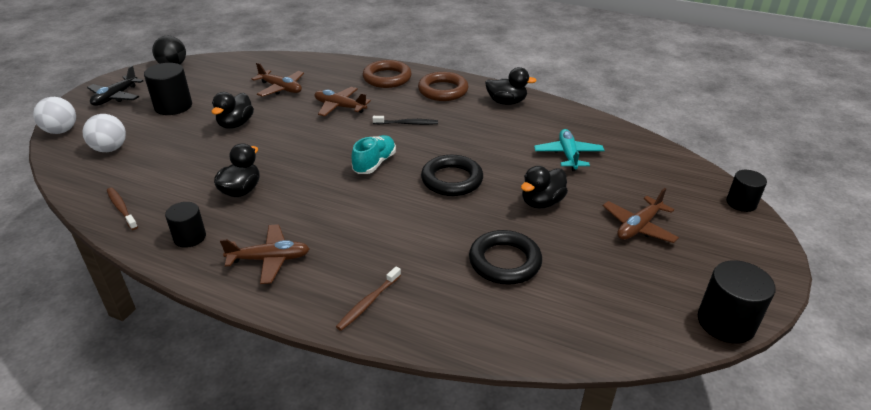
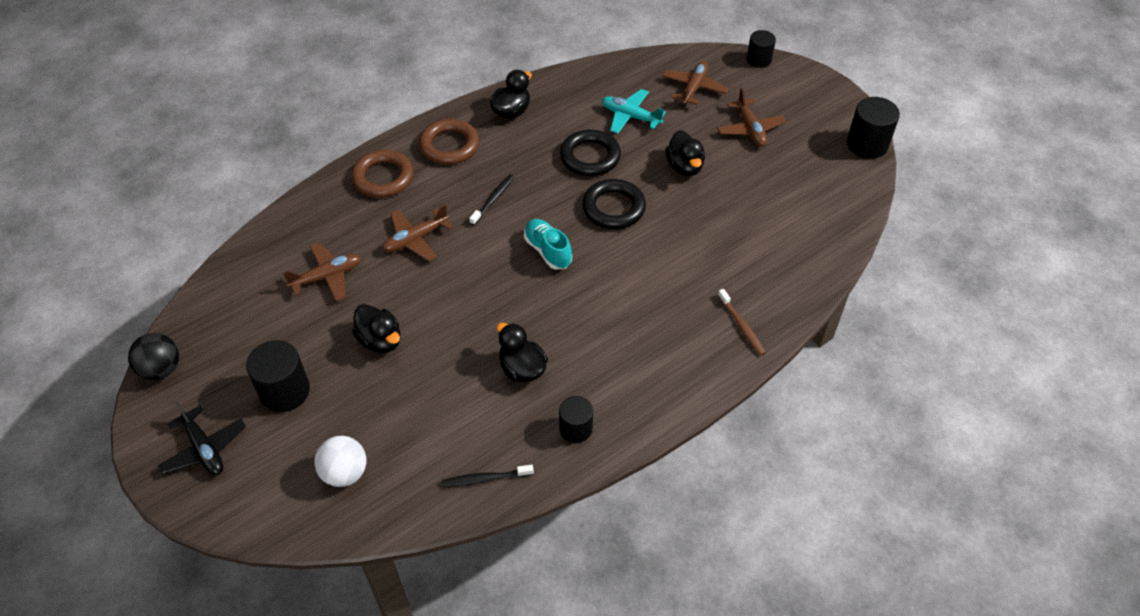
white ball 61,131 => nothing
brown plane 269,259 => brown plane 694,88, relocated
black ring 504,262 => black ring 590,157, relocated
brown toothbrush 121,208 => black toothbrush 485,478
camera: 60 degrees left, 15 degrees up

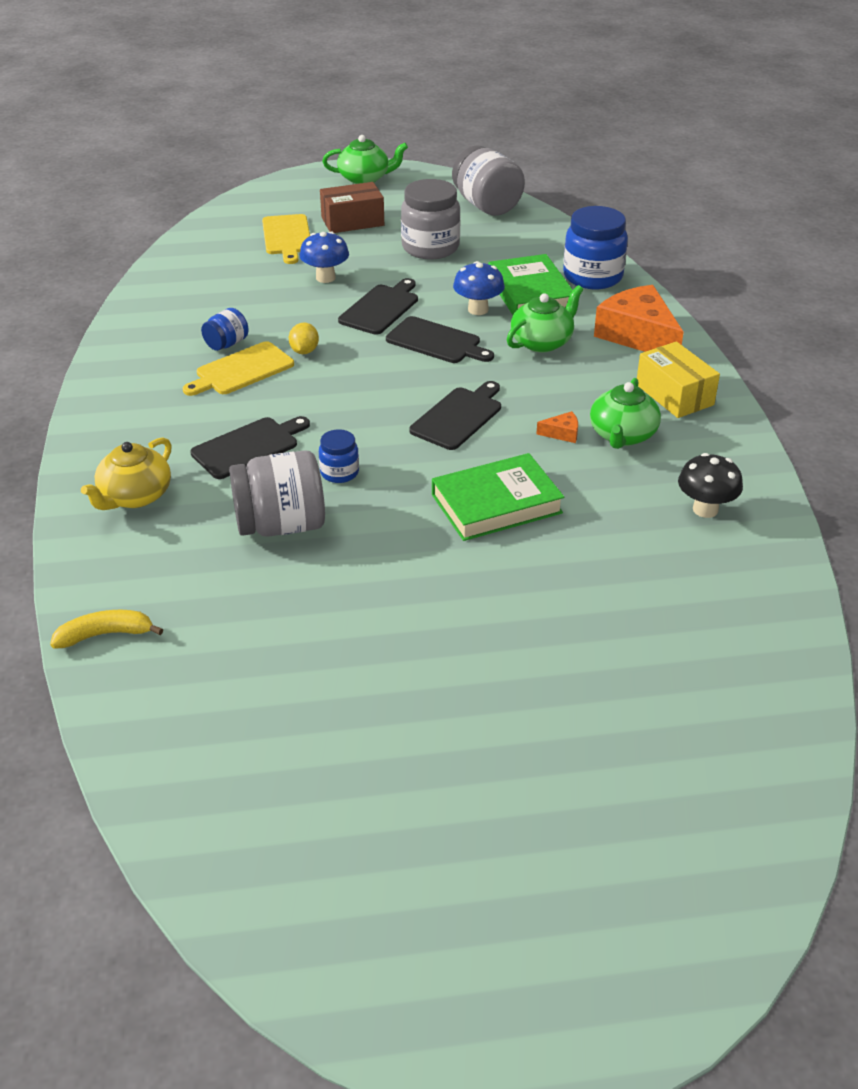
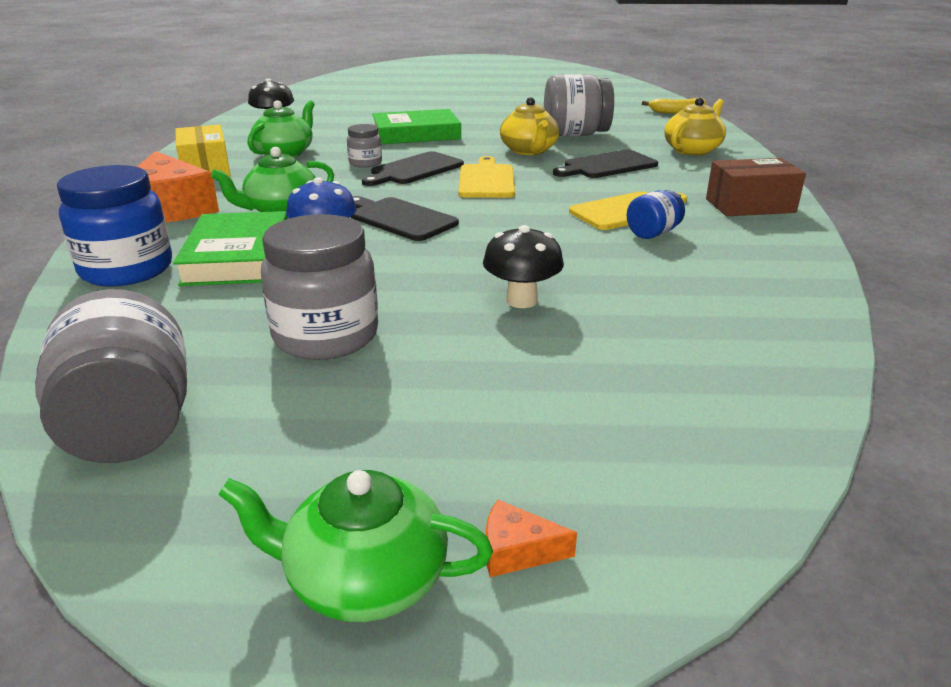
yellow lemon 304,351 => nothing
black cutting board 381,308 => nothing
nothing => grey jar 365,163
yellow cutting board 287,237 => yellow cutting board 486,180, relocated
brown box 352,221 => brown box 750,205, relocated
orange cheese 562,433 => orange cheese 517,551, relocated
blue jar 339,472 => yellow teapot 529,150
blue mushroom 325,278 => black mushroom 521,300
camera: 170 degrees left, 10 degrees down

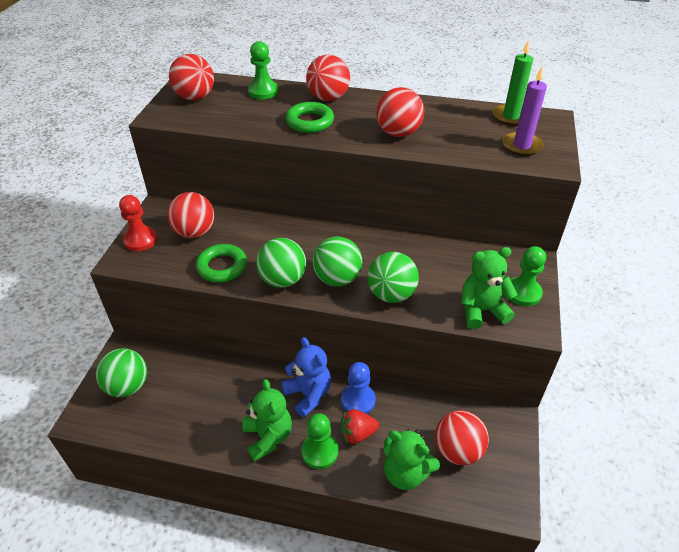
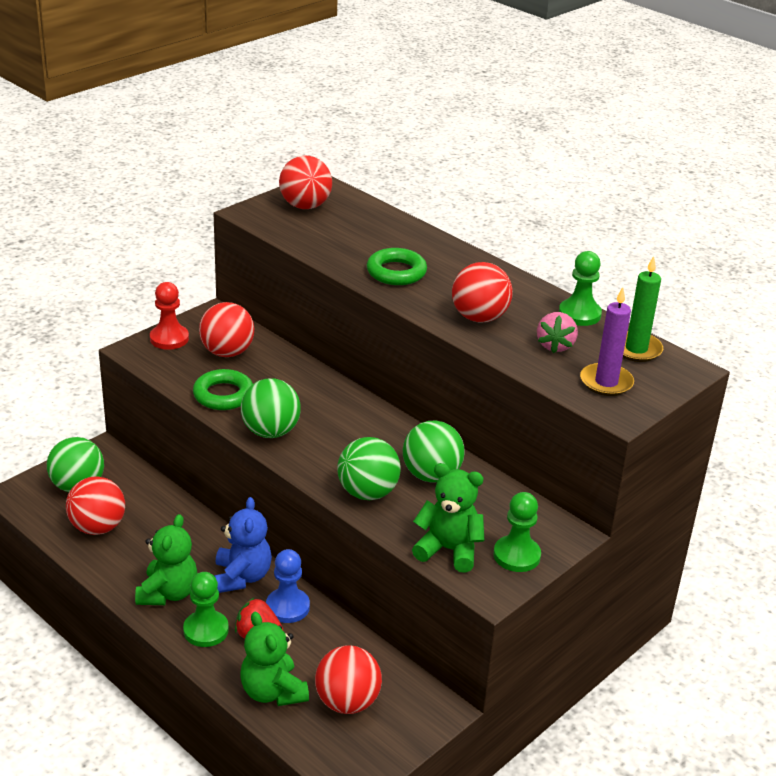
nothing => pink strawberry 555,345
green pawn 263,91 => green pawn 579,314, relocated
red ball 328,98 => red ball 97,527, relocated
green ball 337,279 => green ball 431,475, relocated
camera: 30 degrees right, 10 degrees down

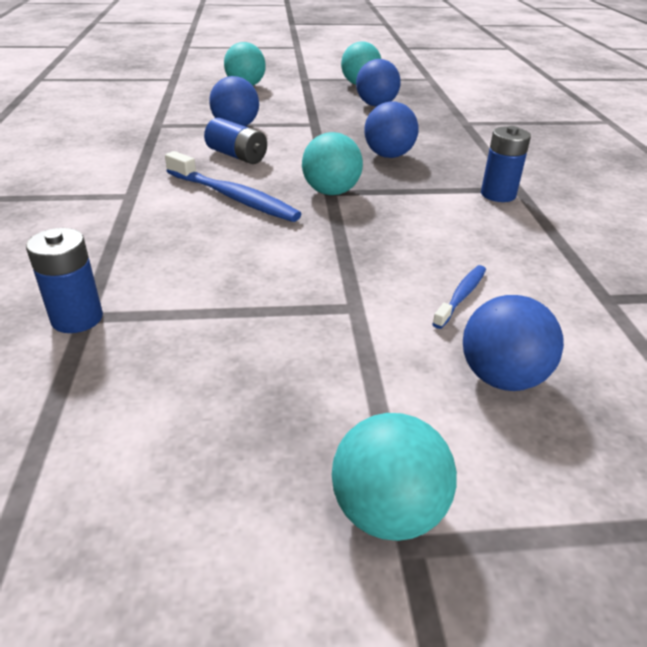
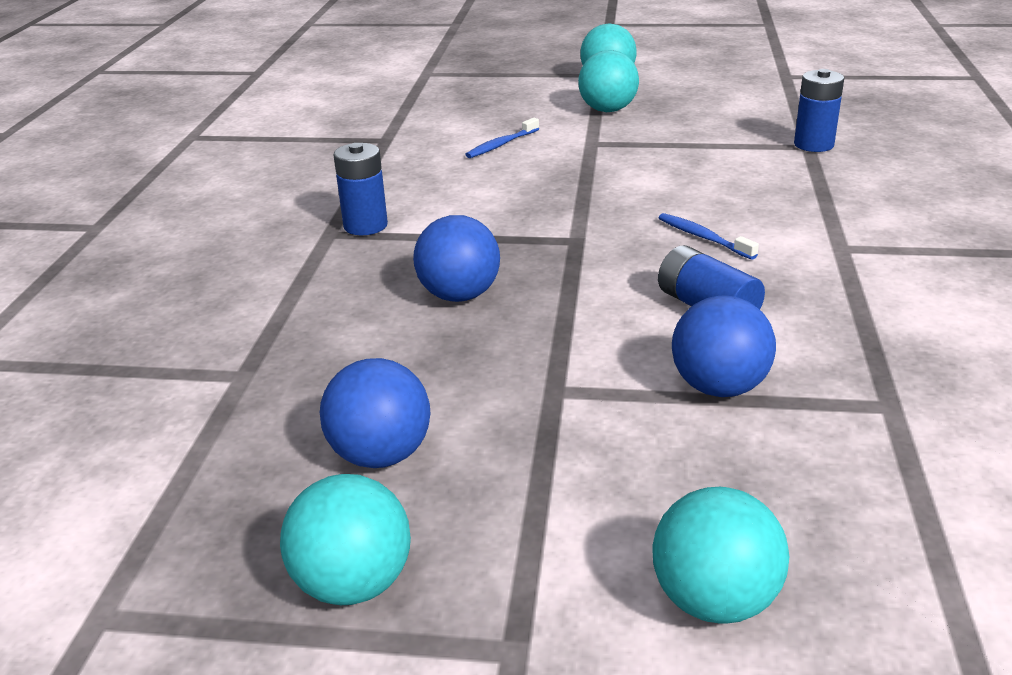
blue ball 501,377 => nothing
turquoise ball 331,192 => turquoise ball 608,110, relocated
blue toothbrush 233,197 => blue toothbrush 703,237, x0.54
camera: 165 degrees left, 5 degrees down

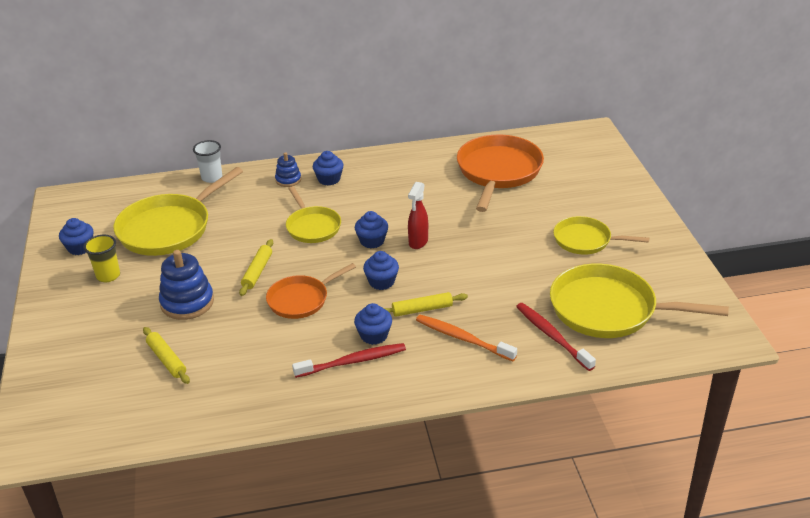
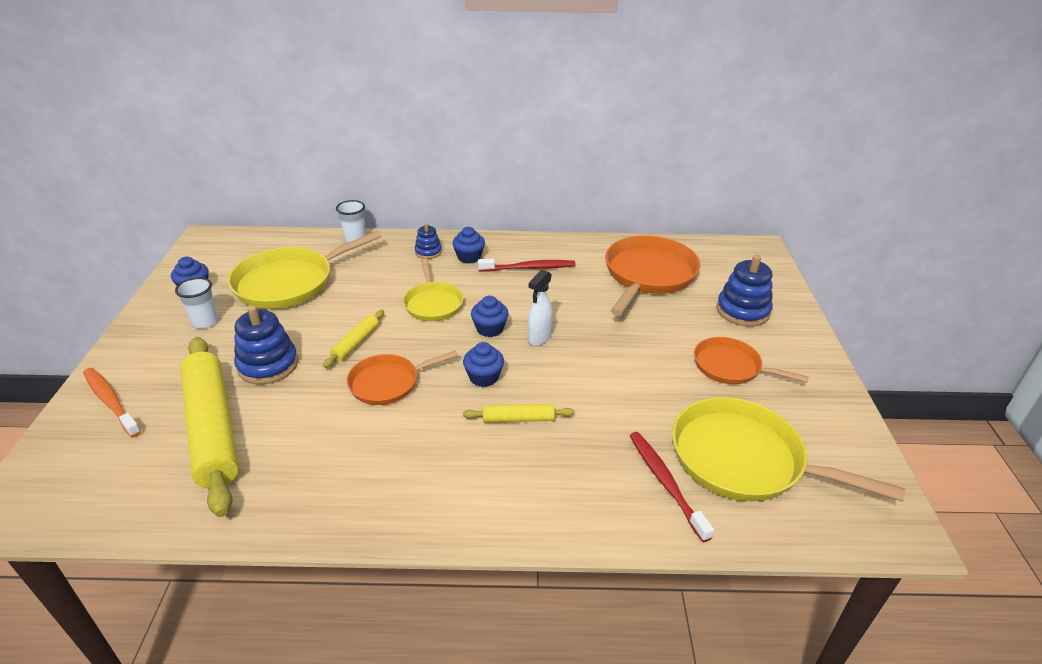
blue cupcake 374,335 => nothing
nothing => blue stacking toy 742,311
red toothbrush 353,361 => red toothbrush 529,268, relocated
orange toothbrush 462,338 => orange toothbrush 111,401, relocated
yellow cup 108,276 => white cup 205,322
red spray bottle 418,242 => white spray bottle 539,338
yellow pan 585,240 => orange pan 730,367
yellow rolling pin 167,359 => yellow rolling pin 213,428, x2.26
camera: 10 degrees right, 0 degrees up

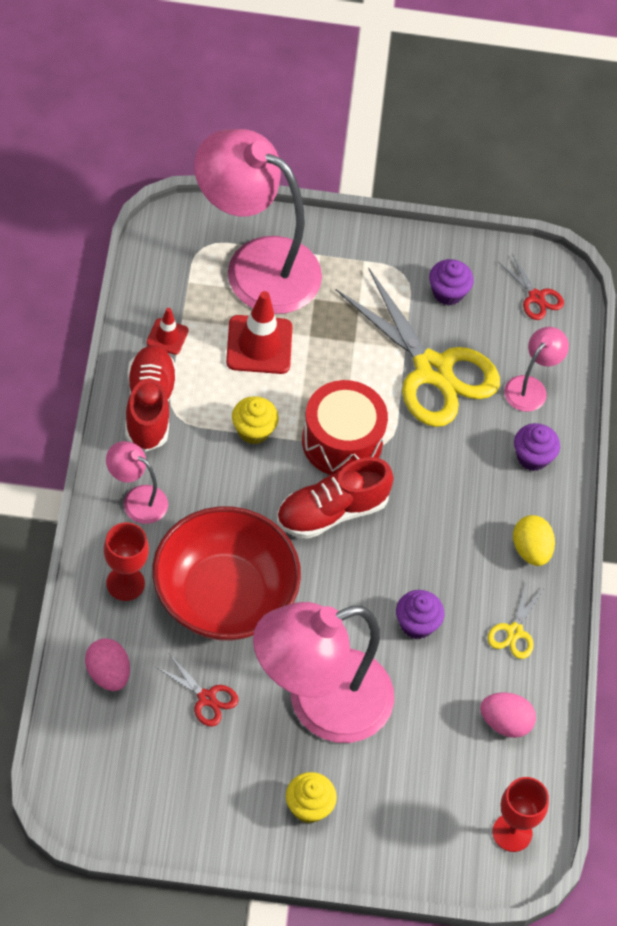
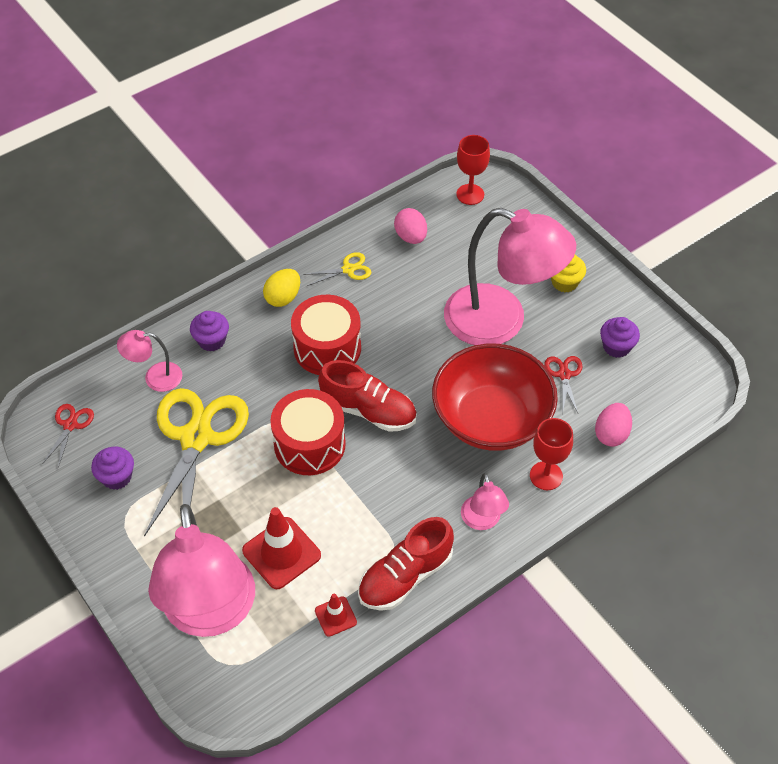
yellow cupcake 253,430 => nothing
nothing => red drum 327,348
purple cupcake 417,624 => purple cupcake 616,347, relocated
camera: 125 degrees left, 5 degrees down

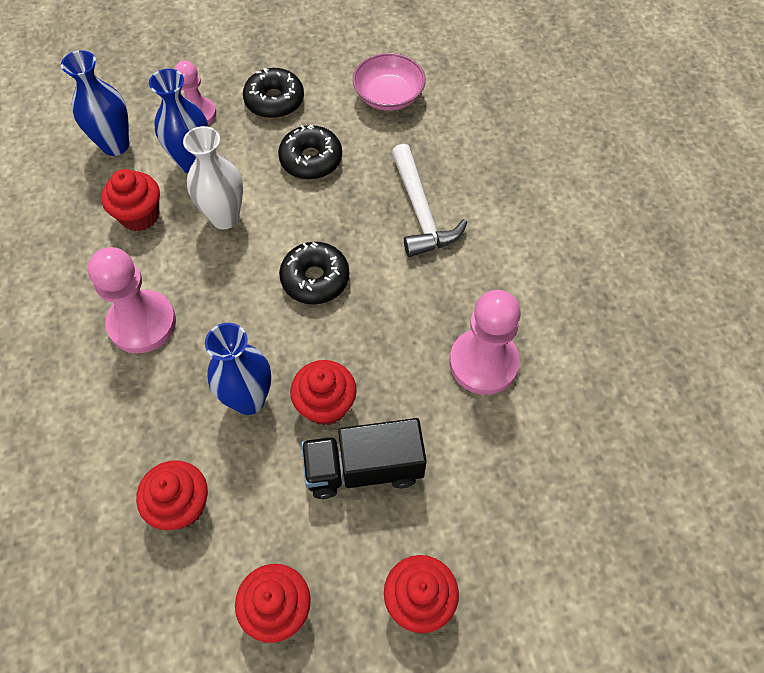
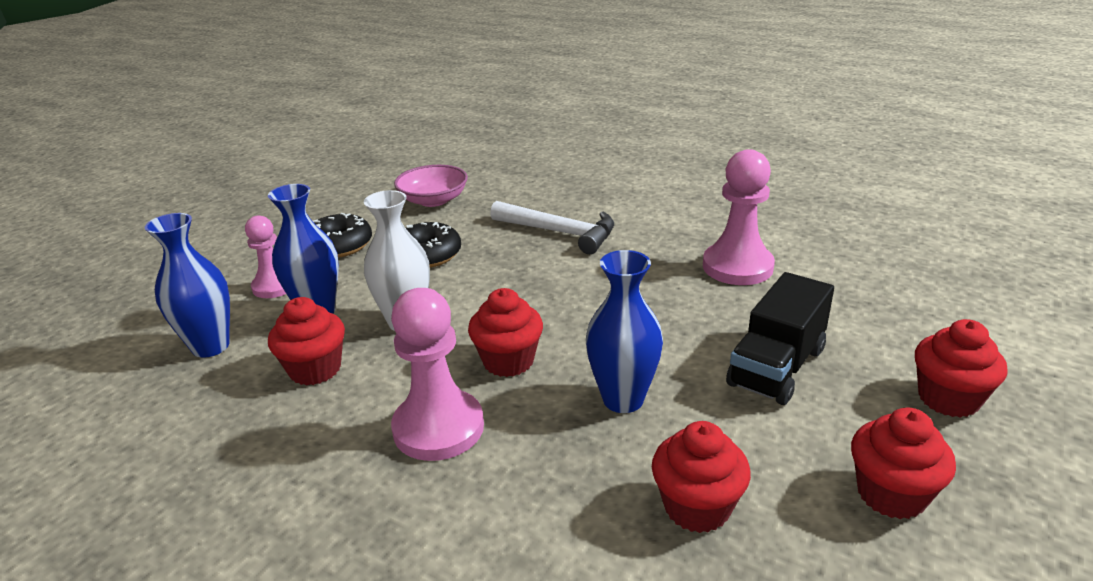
black donut 315,279 => nothing
red cupcake 325,405 => red cupcake 508,361, relocated
camera: 45 degrees left, 30 degrees down

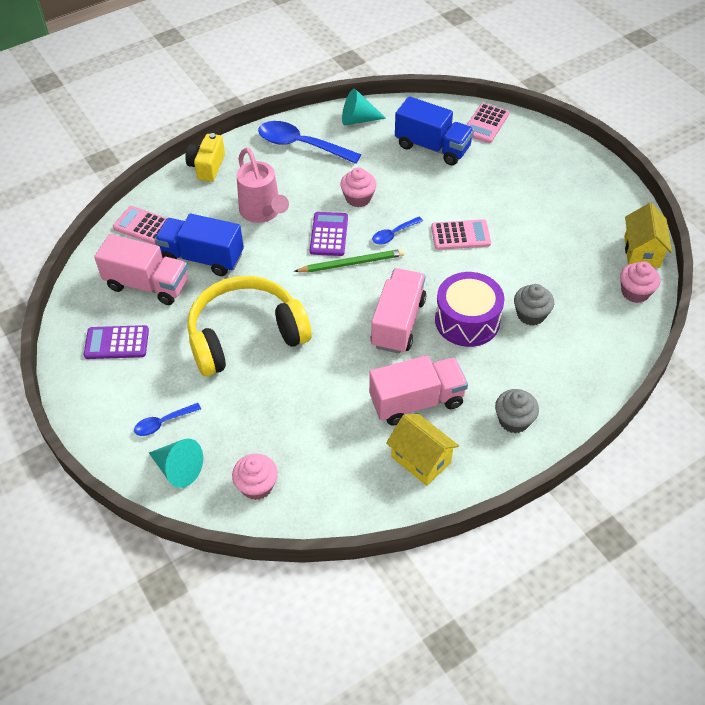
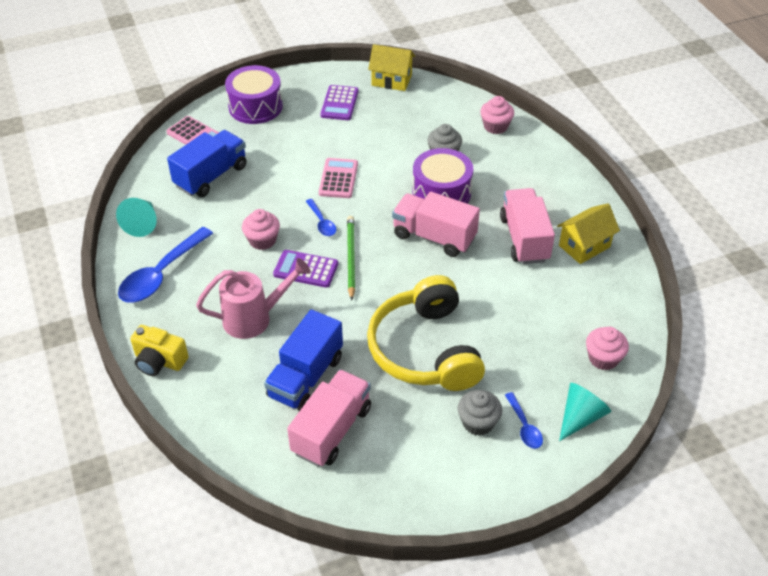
pink calculator 144,226 => nothing
nothing => purple drum 255,106
purple calculator 116,343 => purple calculator 339,103, relocated
grey cupcake 514,420 => grey cupcake 478,422, relocated
pink cupcake 635,292 => pink cupcake 495,126, relocated
camera: 80 degrees left, 5 degrees down

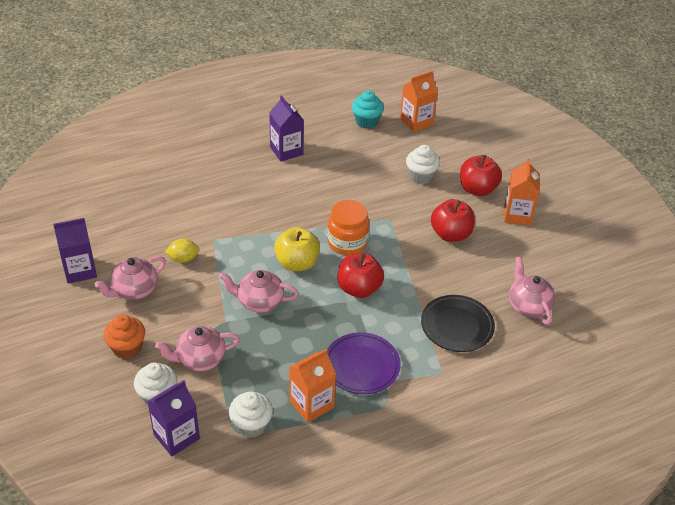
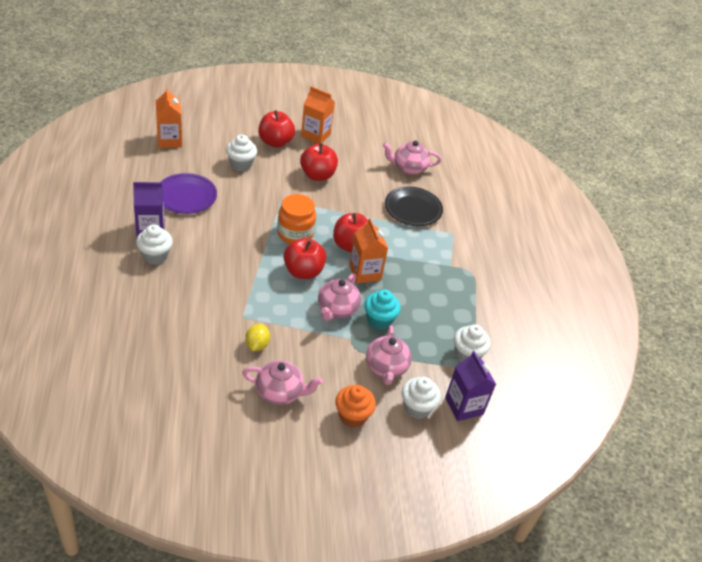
purple carton 80,270 => nothing
nothing => white cupcake 155,256
orange carton 311,404 => orange carton 365,272, relocated
purple plate 361,366 => purple plate 186,196, relocated
turquoise cupcake 366,122 => turquoise cupcake 379,320, relocated
yellow apple 297,263 => red apple 303,271
pink teapot 134,290 => pink teapot 280,392, 60 degrees counterclockwise
camera: 75 degrees left, 0 degrees up

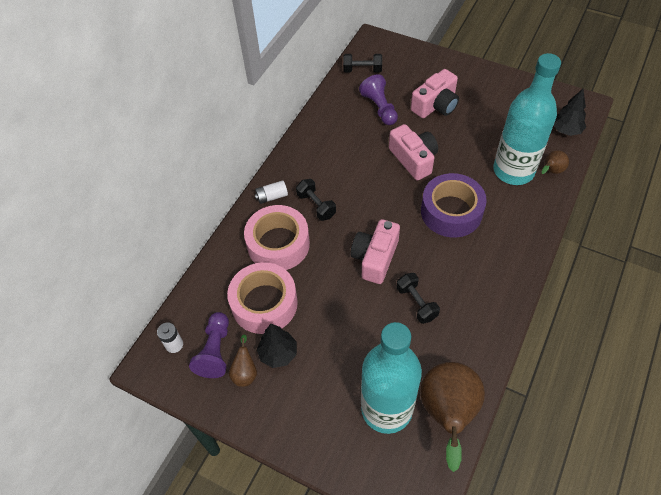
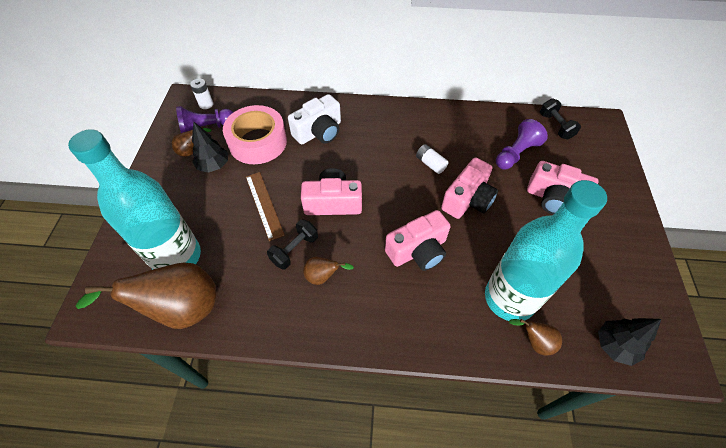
black dumbbell 316,206 => nothing
nothing => brown ruler 264,205
nothing => brown pear 323,276
white battery 272,196 => white battery 430,164, relocated
pink tape 278,244 => white camera 319,132
purple tape 451,212 => pink camera 418,250
camera: 65 degrees right, 0 degrees up

